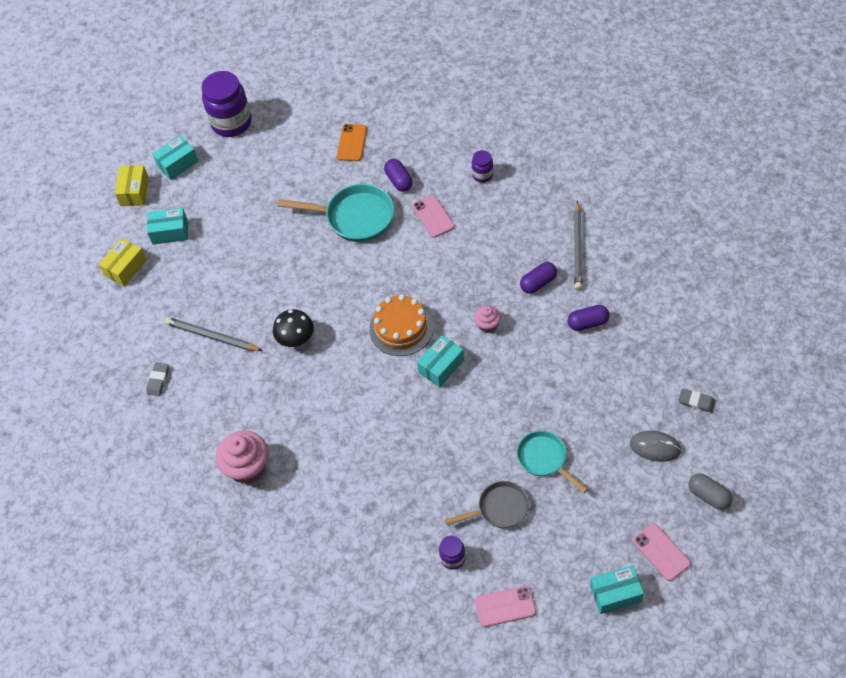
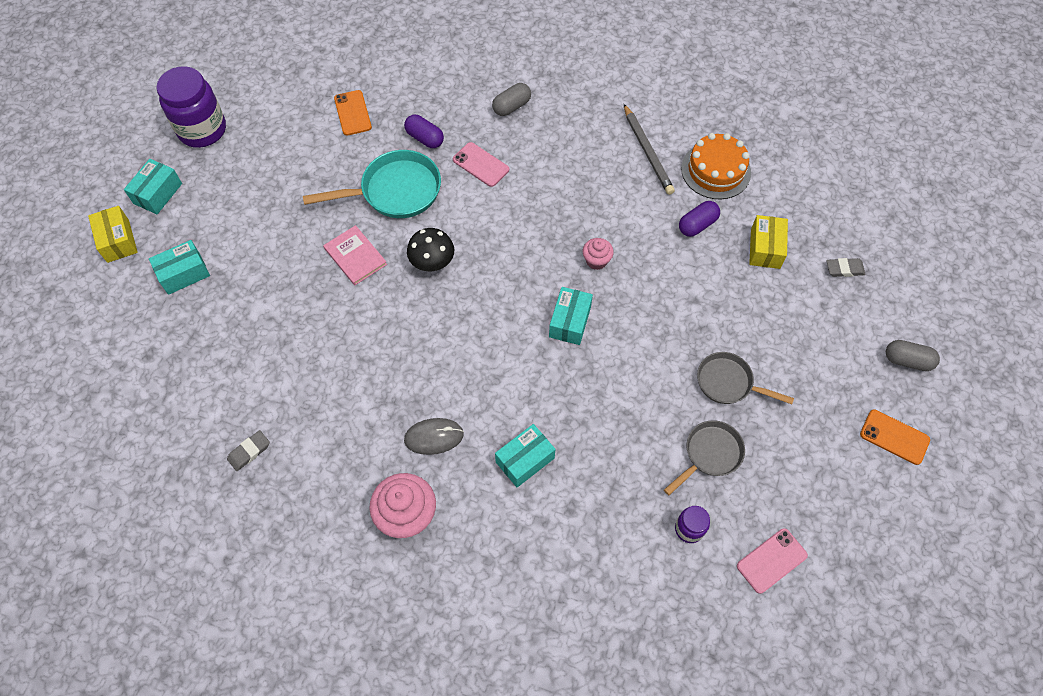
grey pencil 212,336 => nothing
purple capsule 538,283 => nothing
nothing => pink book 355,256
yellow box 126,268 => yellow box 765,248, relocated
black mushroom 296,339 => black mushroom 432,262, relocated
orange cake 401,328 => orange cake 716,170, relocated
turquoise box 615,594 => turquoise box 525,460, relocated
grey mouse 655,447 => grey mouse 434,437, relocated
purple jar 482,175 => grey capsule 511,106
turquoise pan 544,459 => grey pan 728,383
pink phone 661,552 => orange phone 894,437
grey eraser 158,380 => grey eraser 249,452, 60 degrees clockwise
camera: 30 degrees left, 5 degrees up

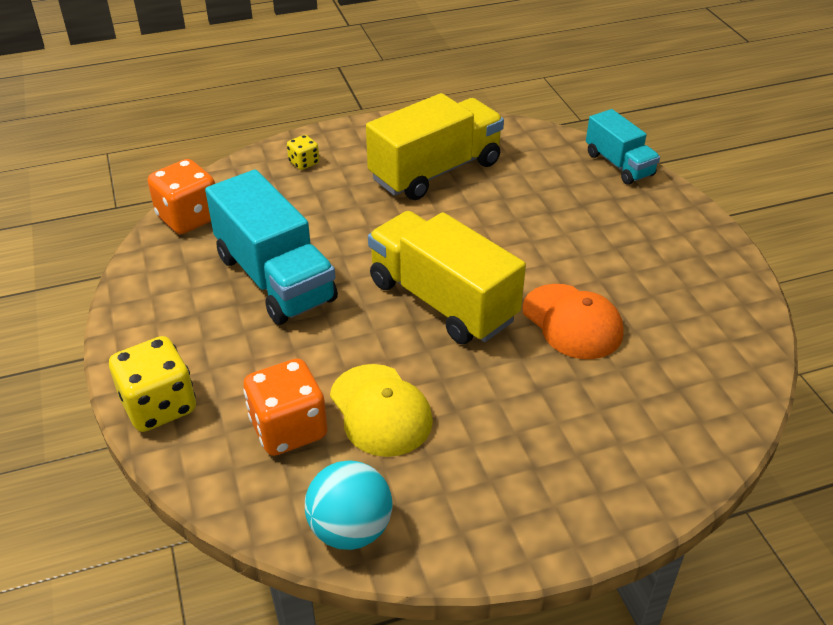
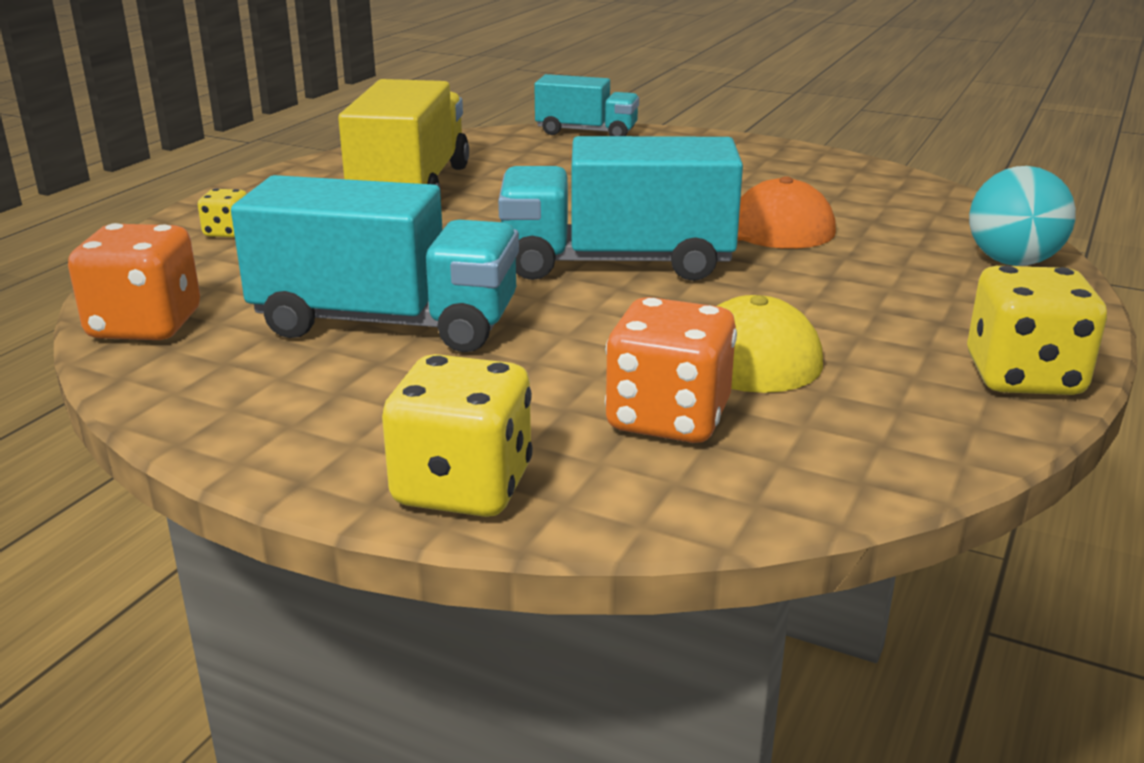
nothing => yellow dice 1023,377
turquoise ball 350,529 => turquoise ball 1012,262, relocated
yellow truck 442,301 => turquoise truck 617,263
camera: 45 degrees left, 15 degrees down

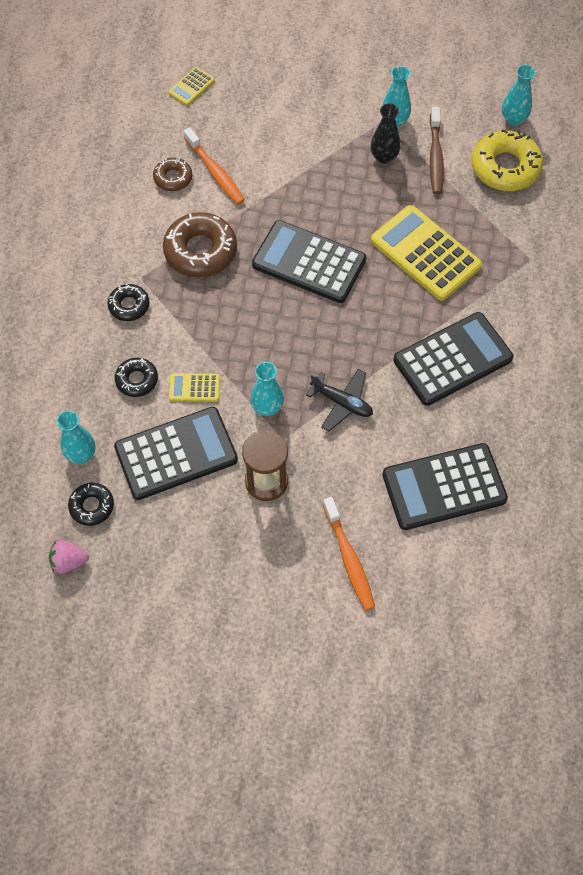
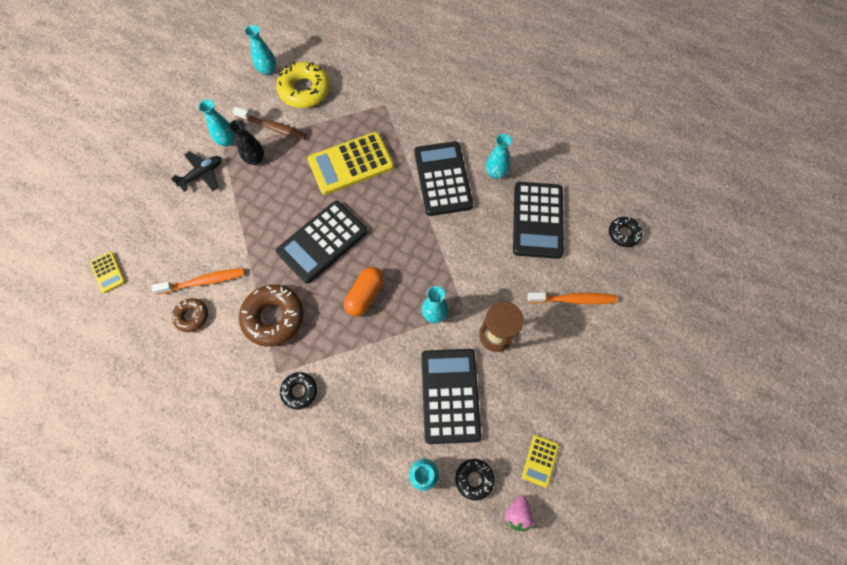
nothing => orange capsule 365,295
nothing => turquoise vase 495,173
black donut 137,380 => black donut 623,234, relocated
yellow calculator 194,388 => yellow calculator 540,461, relocated
black plane 342,403 => black plane 202,174, relocated
camera: 70 degrees left, 5 degrees up

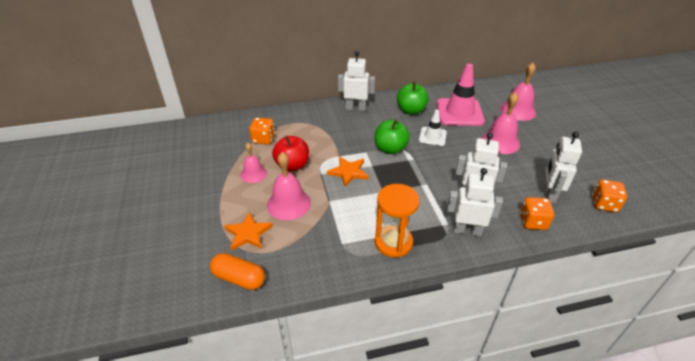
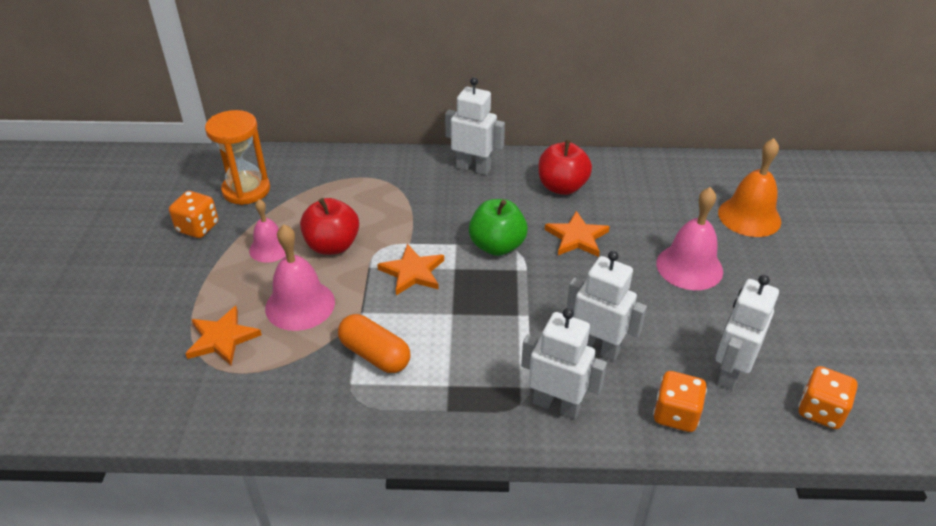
pink traffic cone 459,112 => nothing
orange capsule 239,278 => orange capsule 375,354, relocated
orange dice 263,139 => orange dice 198,228, relocated
orange hourglass 393,242 => orange hourglass 246,190, relocated
white traffic cone 432,136 => orange star 576,237
green apple 411,110 => red apple 562,187
pink bell 518,110 => orange bell 749,216
camera: 15 degrees right, 0 degrees up

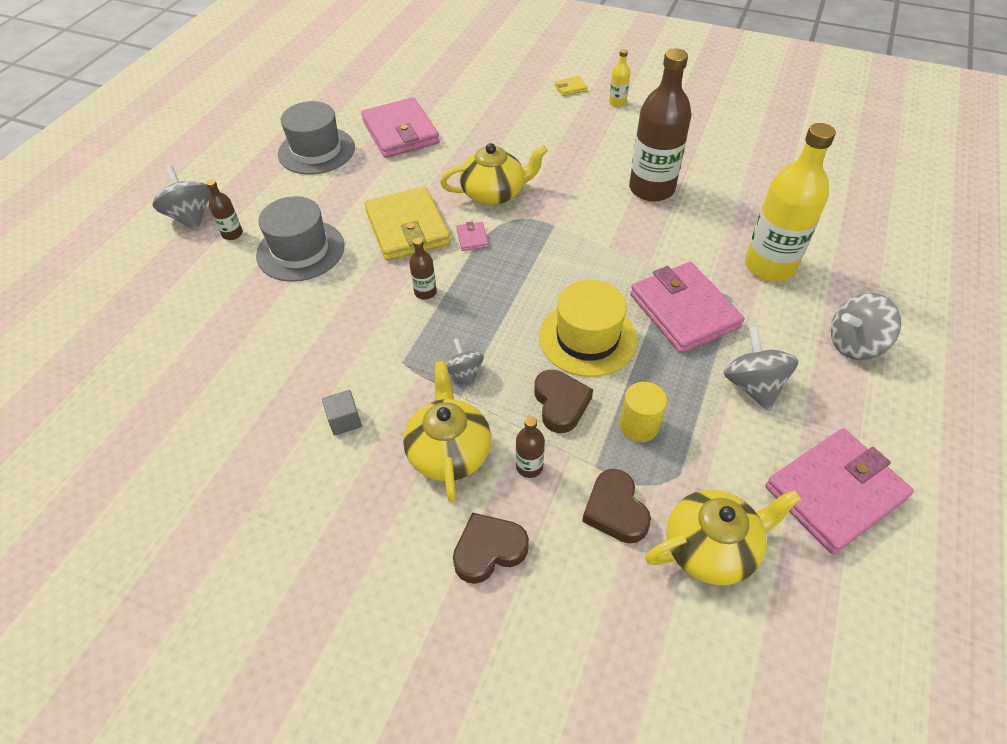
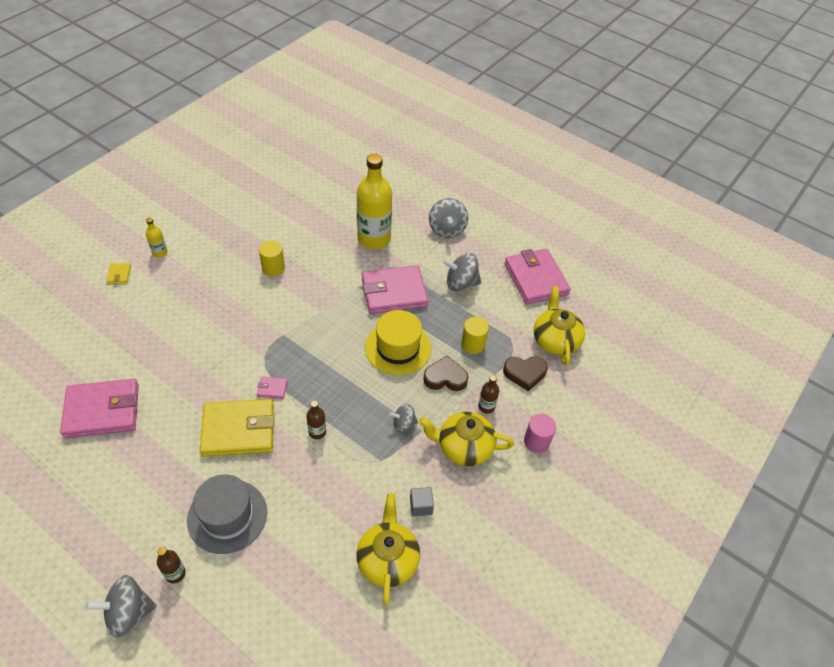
grey hat 316,151 => nothing
yellow teapot 494,193 => yellow teapot 387,559, relocated
brown heart 489,550 => pink cylinder 536,441
brown bottle 651,189 => yellow cylinder 273,268
camera: 80 degrees left, 0 degrees up

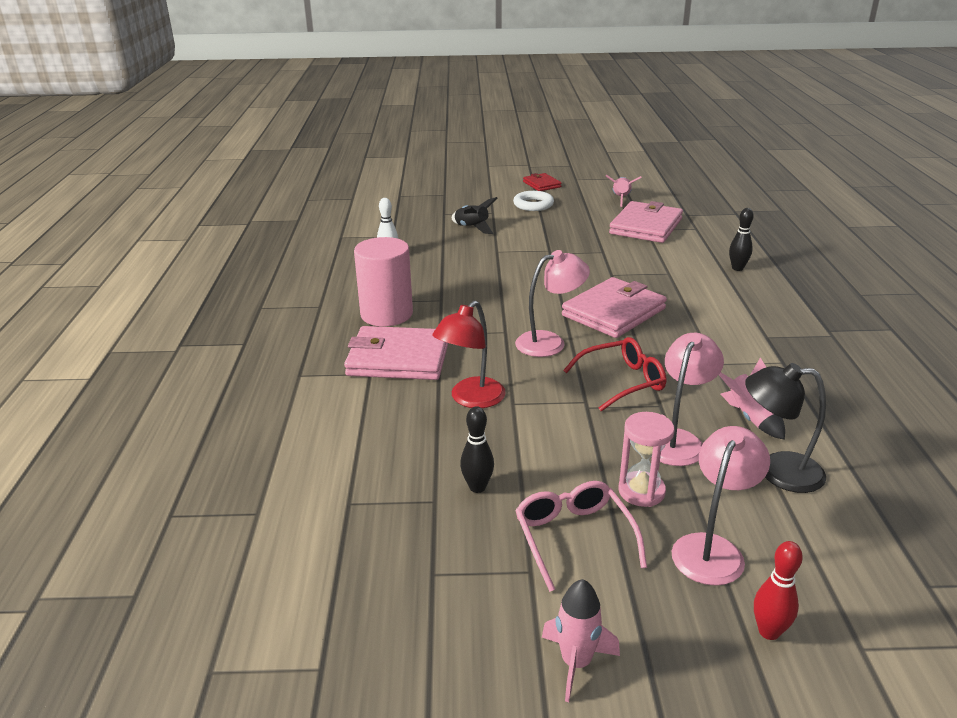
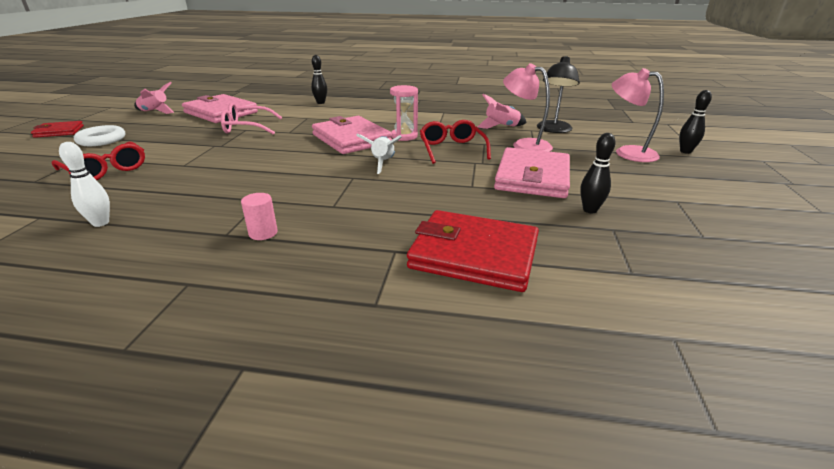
red lamp 471,399 => nothing
pink rocket 576,663 => nothing
nothing => red wallet 474,255
pink wallet 398,358 => pink wallet 532,177, relocated
pink glasses 573,537 => pink glasses 247,127, relocated
pink hourglass 641,491 => pink hourglass 404,136, relocated
black rocket 472,228 => red glasses 106,170
pink lamp 550,342 => white rocket 383,163
red bowling pin 769,632 => black bowling pin 685,151
pink cylinder 386,314 => pink cylinder 263,233, x0.43
camera: 80 degrees left, 0 degrees up

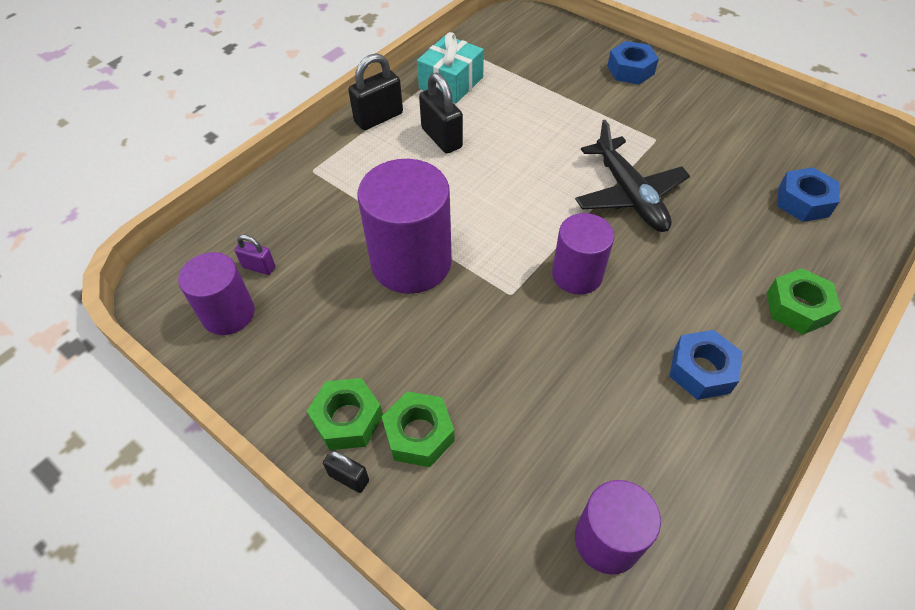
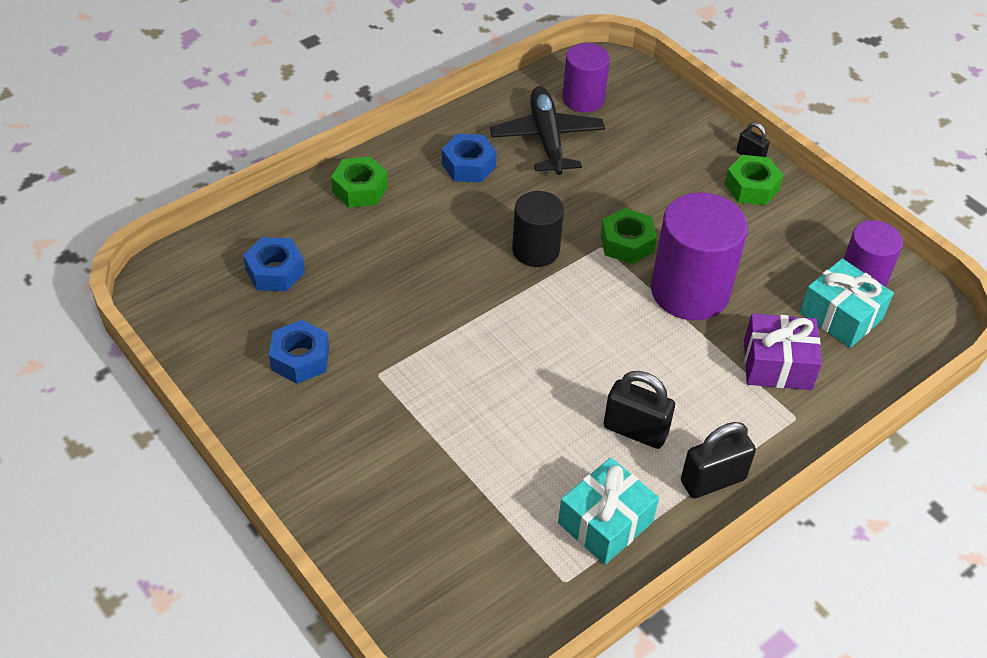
nothing => purple gift 777,364
green nut 419,434 => green nut 627,243, relocated
black plane 629,194 => black plane 547,139, relocated
blue nut 630,70 => blue nut 300,358, relocated
purple padlock 259,267 => turquoise gift 841,316
purple cylinder 577,274 => black cylinder 536,250
black padlock 441,138 => black padlock 635,430, 45 degrees counterclockwise
camera: 170 degrees left, 5 degrees down

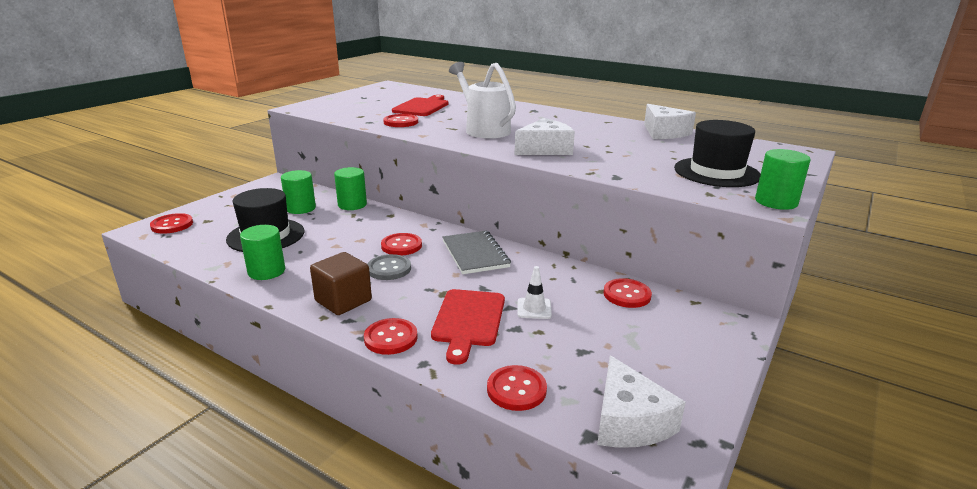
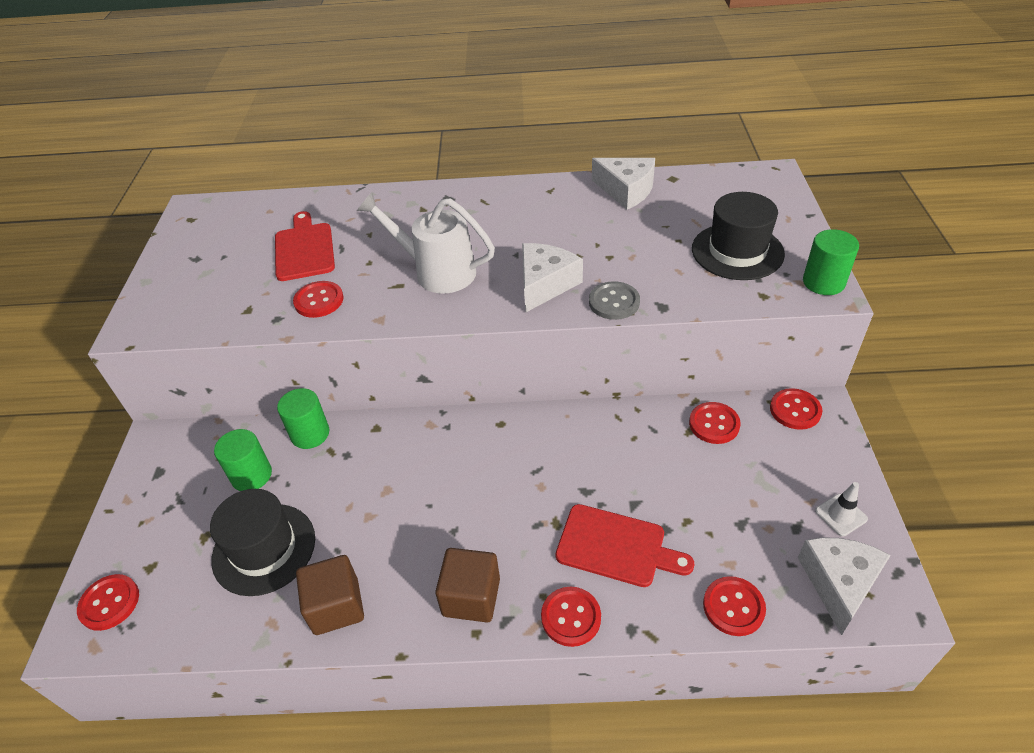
grey notebook 475,254 => nothing
grey button 389,269 => grey button 614,302, relocated
red button 401,246 => red button 795,410, relocated
white traffic cone 534,308 => white traffic cone 841,515, relocated
green cylinder 266,271 => brown cube 336,606
red cutting board 468,320 => red cutting board 616,546, 45 degrees counterclockwise
white cheese 629,421 => white cheese 839,583, 120 degrees counterclockwise
camera: 30 degrees left, 20 degrees up

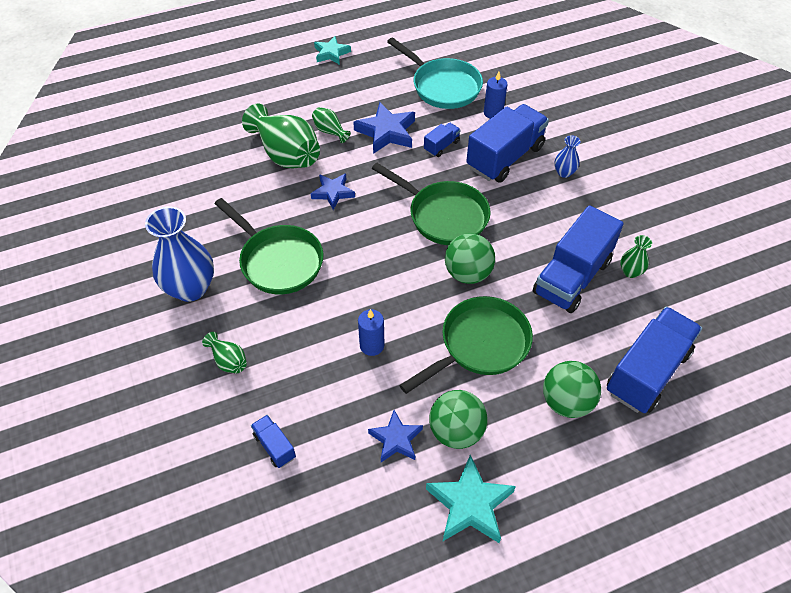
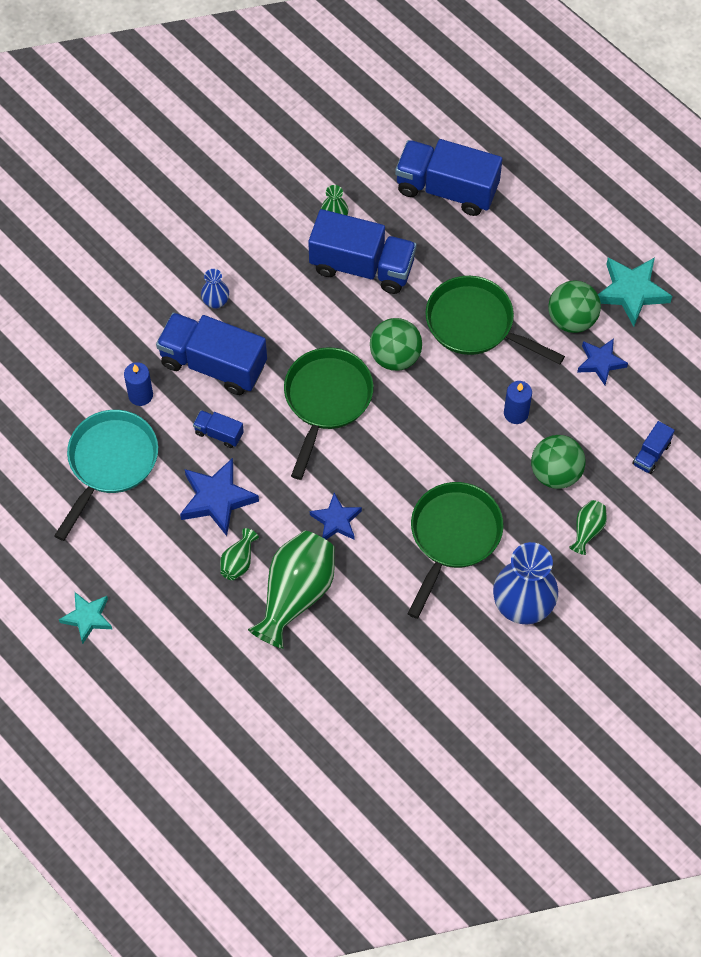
green ball 566,402 => green ball 555,473, relocated
camera: 110 degrees left, 10 degrees up

